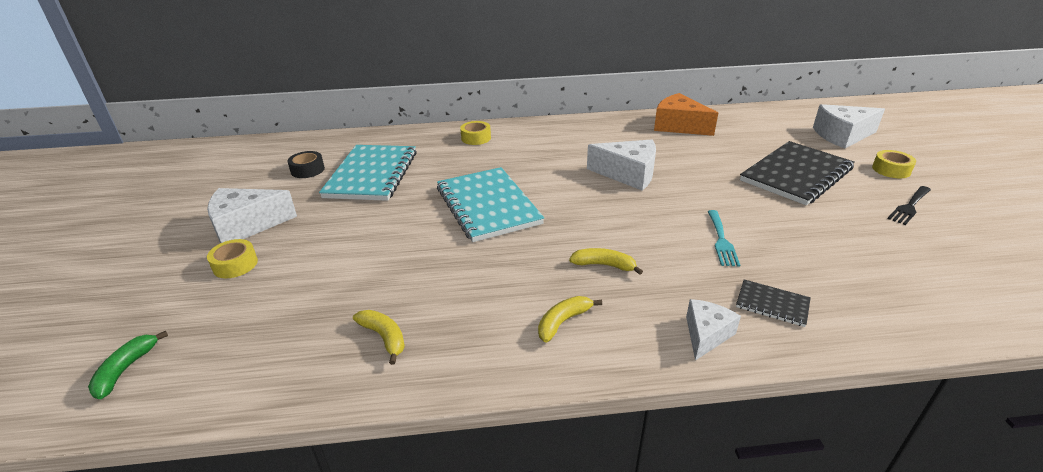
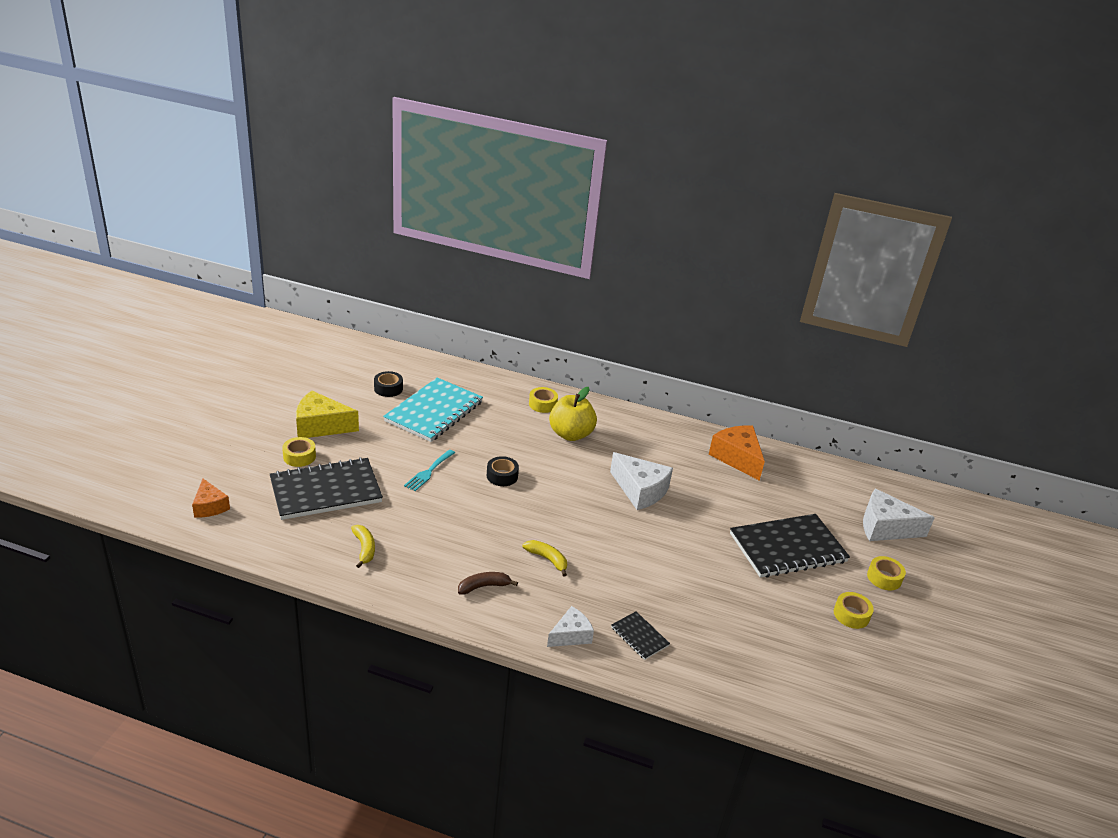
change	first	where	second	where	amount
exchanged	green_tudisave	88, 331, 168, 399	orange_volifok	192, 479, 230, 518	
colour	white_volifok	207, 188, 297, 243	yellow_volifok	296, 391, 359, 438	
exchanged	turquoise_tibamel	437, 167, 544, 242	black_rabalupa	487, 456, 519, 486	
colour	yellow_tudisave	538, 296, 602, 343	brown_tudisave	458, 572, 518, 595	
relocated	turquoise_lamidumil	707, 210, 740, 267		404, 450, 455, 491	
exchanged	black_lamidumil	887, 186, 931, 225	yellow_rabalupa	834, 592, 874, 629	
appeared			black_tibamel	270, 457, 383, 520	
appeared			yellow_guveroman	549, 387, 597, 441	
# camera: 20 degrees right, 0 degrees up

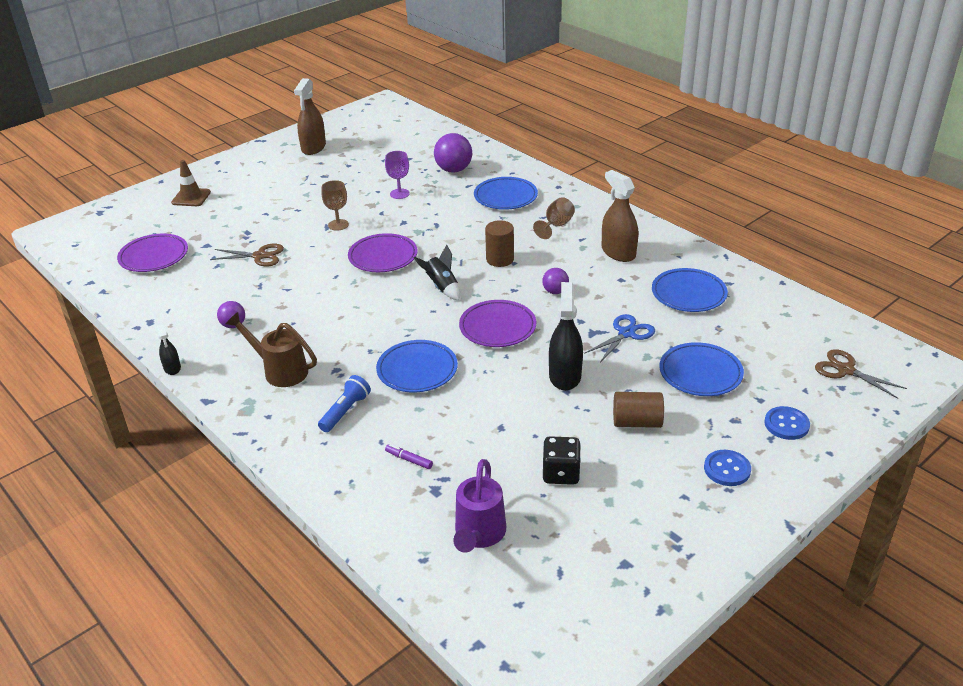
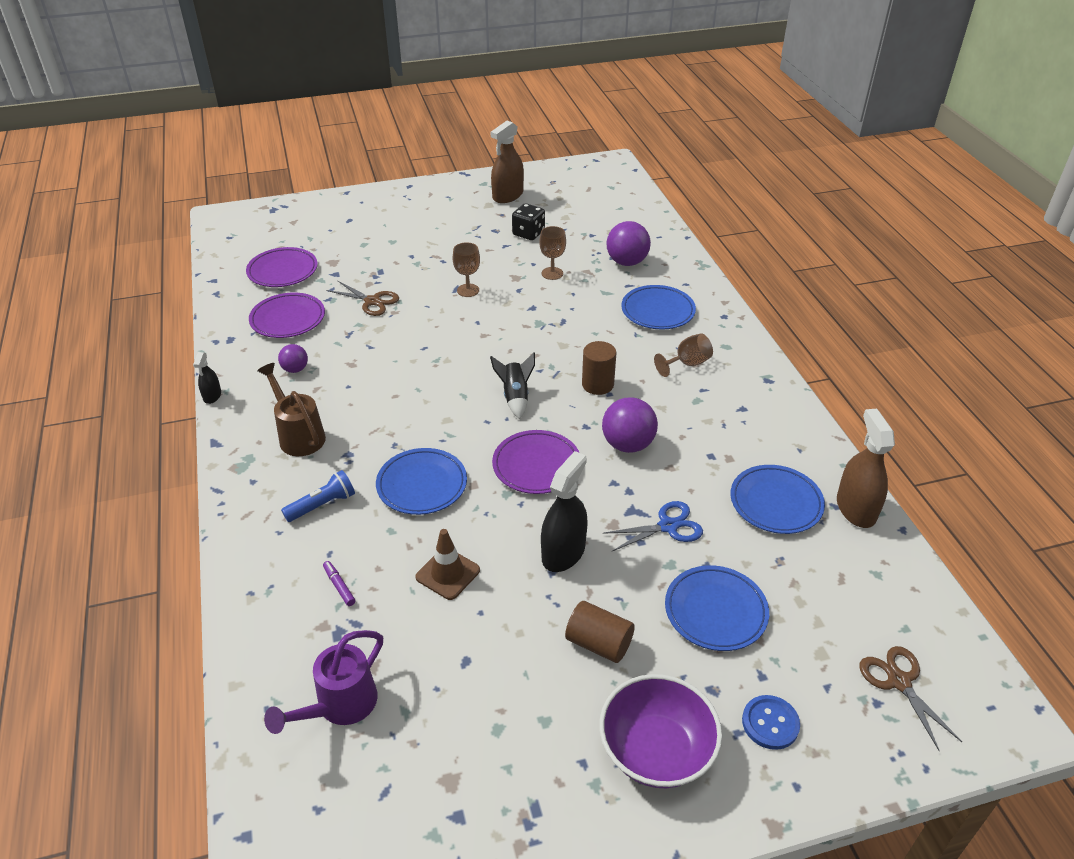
change	first	where	second	where	amount
relocated	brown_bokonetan	171, 160, 211, 206		415, 529, 480, 600	
relocated	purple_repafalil	348, 233, 418, 272		249, 293, 325, 338	
colour	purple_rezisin	385, 151, 410, 199	brown_rezisin	539, 226, 566, 280	
size	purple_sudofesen	542, 268, 569, 294		602, 397, 658, 453	x1.75
relocated	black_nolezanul	542, 436, 581, 485		512, 203, 545, 240	
relocated	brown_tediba	602, 170, 638, 262		837, 409, 895, 528	
exchanged	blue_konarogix	704, 450, 751, 486	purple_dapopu	599, 674, 722, 788	
# camera: 25 degrees right, 5 degrees up

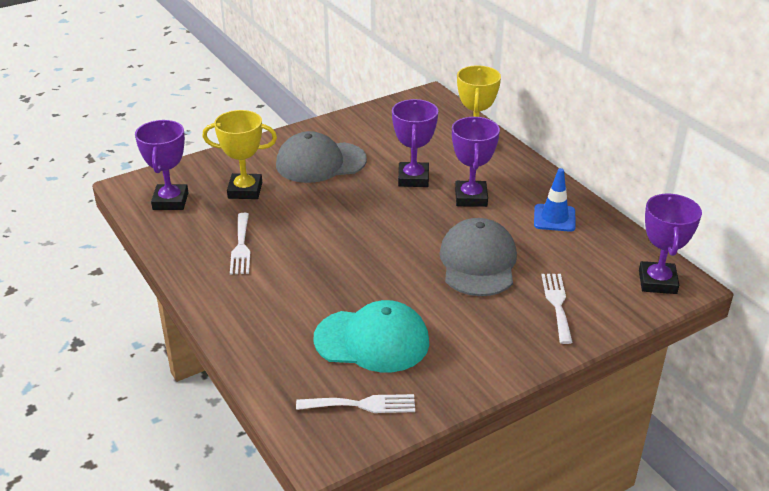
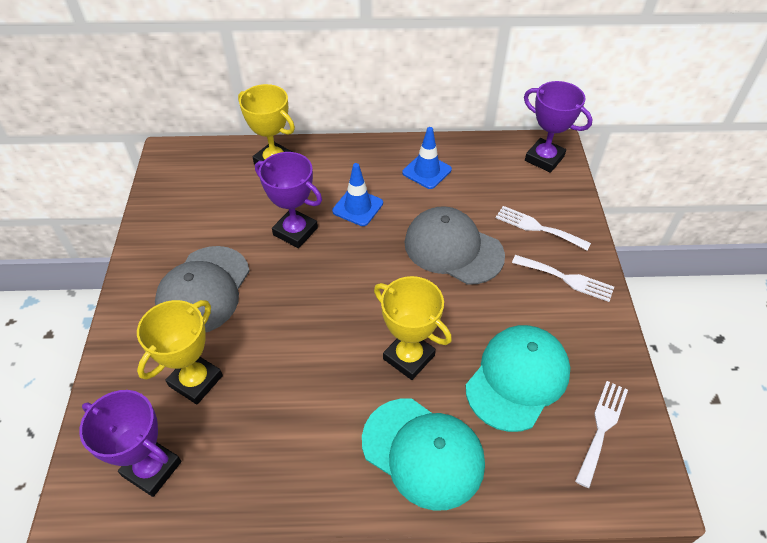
change	first	where	second	where	amount
relocated	white_lamidumil	230, 213, 250, 275		512, 255, 614, 302	
exchanged	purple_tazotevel	452, 117, 500, 207	blue_bokonetan	332, 163, 383, 226	
appeared			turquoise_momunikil	362, 399, 485, 511	
appeared			yellow_tazotevel	374, 276, 452, 380	
# camera: 60 degrees left, 15 degrees up

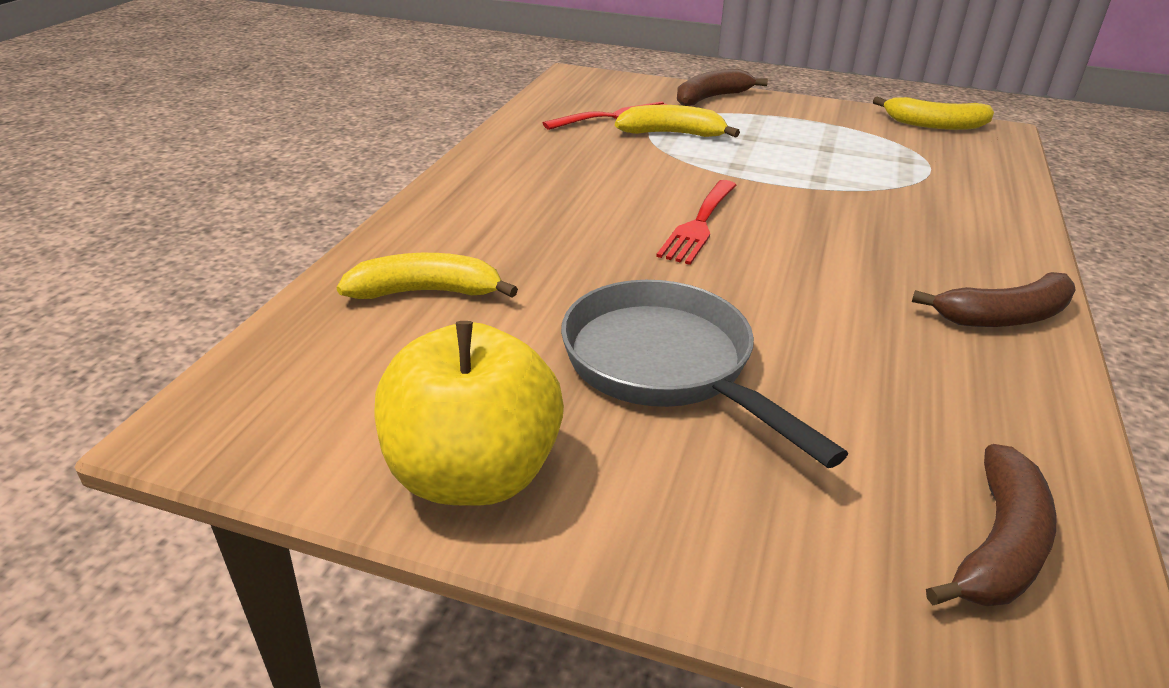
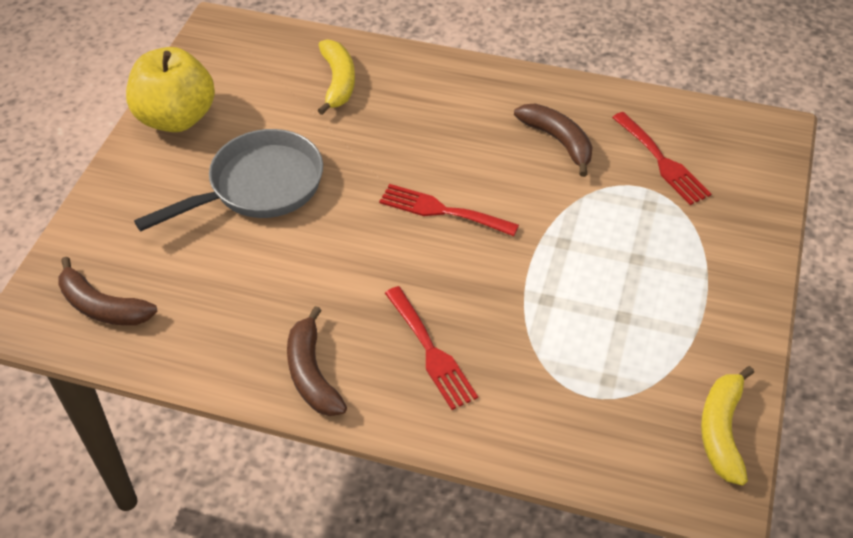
change	first	where	second	where	amount
missing	yellow_tudisave	615, 105, 740, 138			
relocated	brown_tudisave	677, 69, 768, 106		514, 104, 592, 177	
appeared			red_lamidumil	385, 286, 478, 410	
# camera: 90 degrees right, 15 degrees up

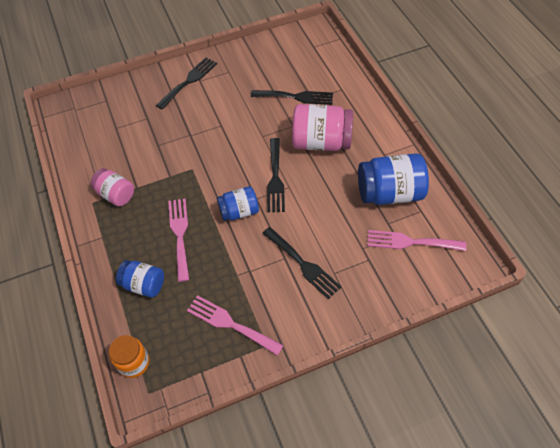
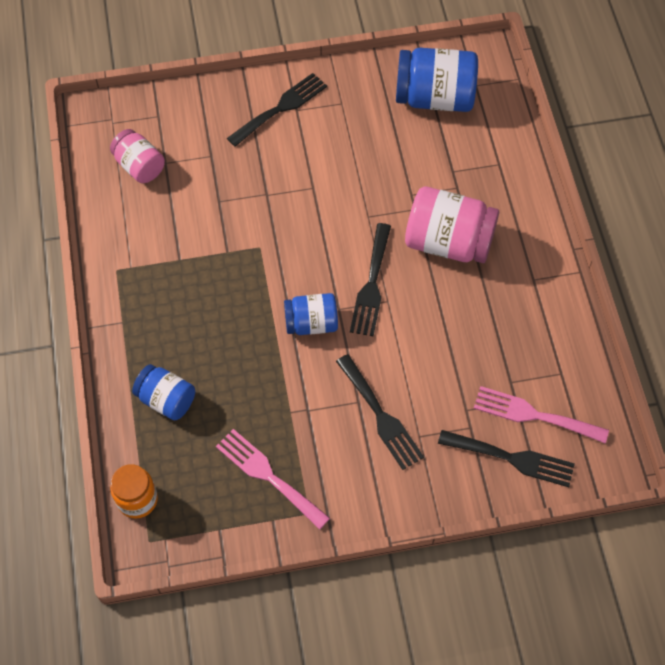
change	first	where	second	where	amount
relocated	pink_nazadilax	90, 168, 134, 206		110, 129, 165, 183	
missing	pink_lamidumil	168, 199, 189, 282			
relocated	black_lamidumil	251, 90, 333, 105		438, 430, 575, 487	
relocated	blue_nazadilax	358, 153, 429, 205		396, 48, 478, 112	
# camera: 10 degrees right, 5 degrees up

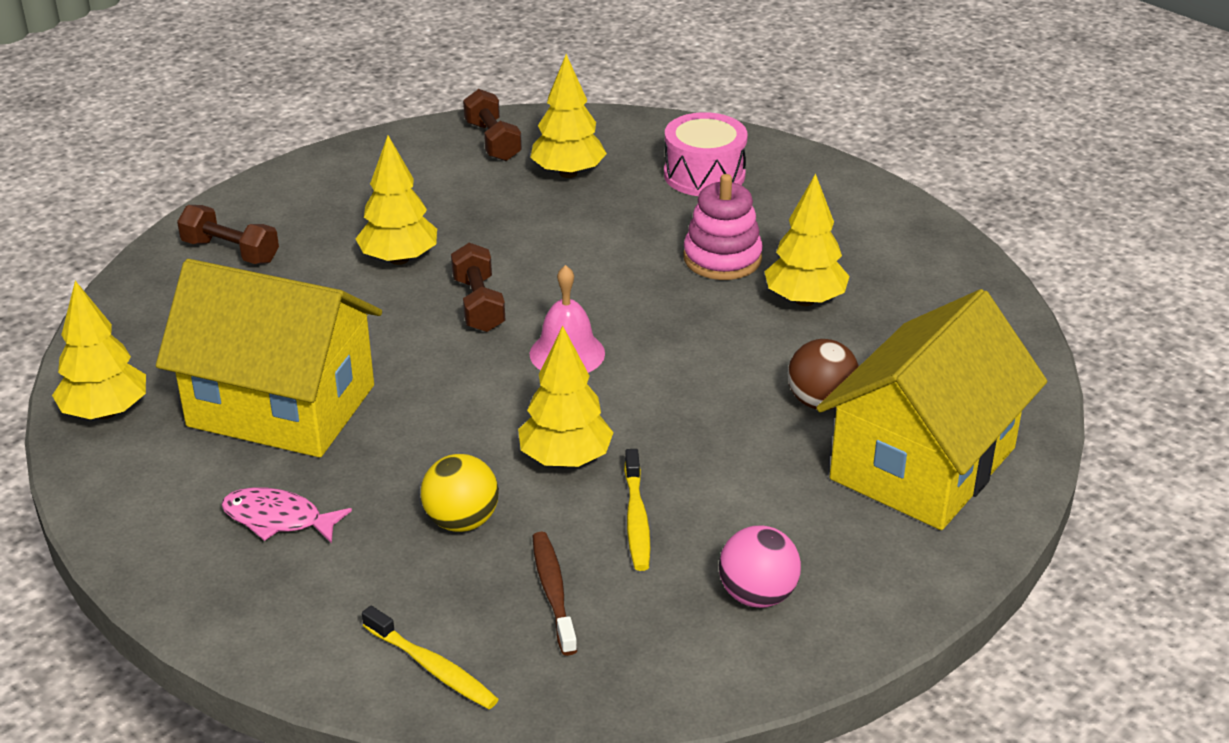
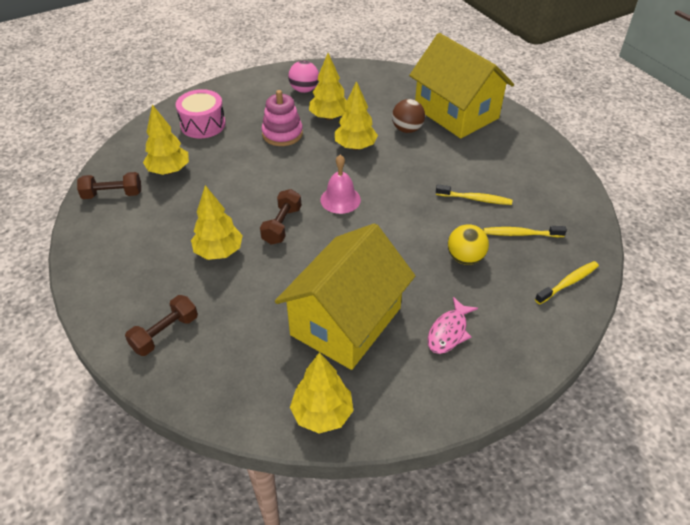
change	first	where	second	where	amount
spun	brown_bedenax	451, 243, 505, 332		260, 189, 301, 245	75 degrees counterclockwise
relocated	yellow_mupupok	518, 326, 614, 467		335, 81, 378, 150	
colour	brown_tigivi	533, 532, 577, 656	yellow_tigivi	484, 226, 567, 237	
relocated	pink_sudofesen	719, 526, 801, 608		288, 61, 319, 93	
# camera: 75 degrees left, 10 degrees up

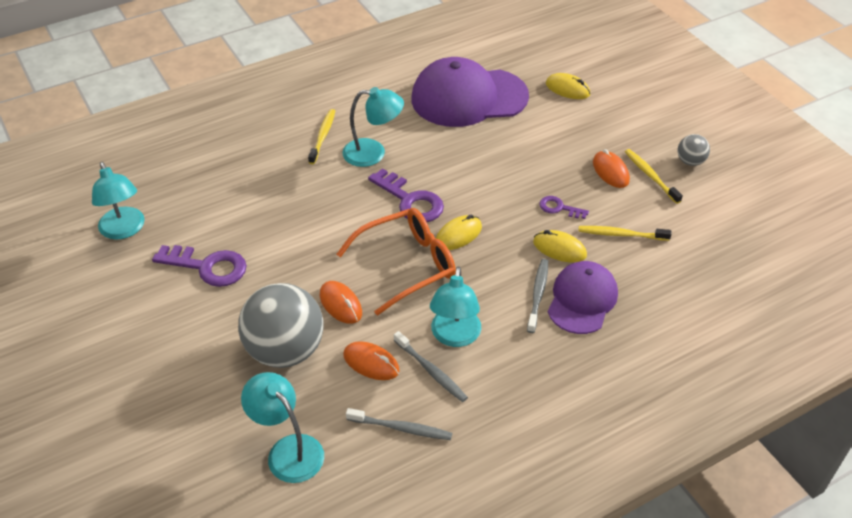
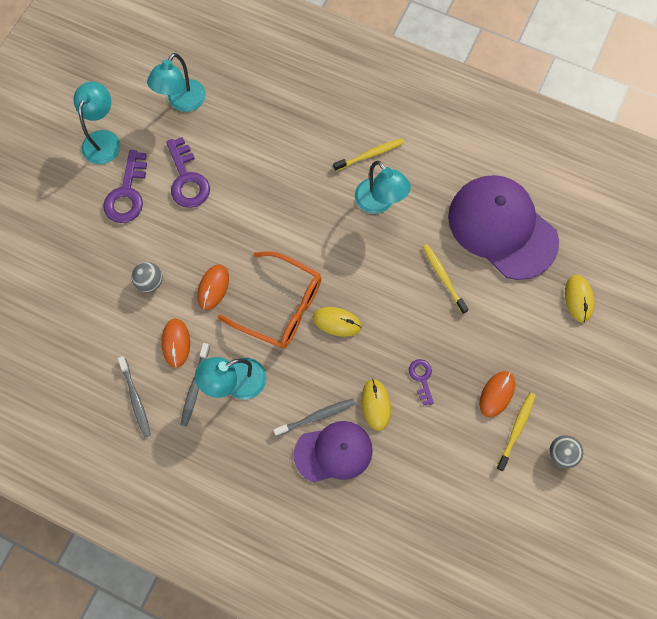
change	first	where	second	where	amount
size	grey_sudofesen	238, 283, 324, 368		131, 262, 163, 292	x0.46
relocated	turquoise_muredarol	241, 372, 324, 483		74, 82, 120, 164	
relocated	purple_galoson	368, 168, 444, 222		103, 150, 147, 223	
relocated	yellow_tigivi	579, 226, 672, 241		423, 244, 469, 314	
# camera: 55 degrees right, 25 degrees up

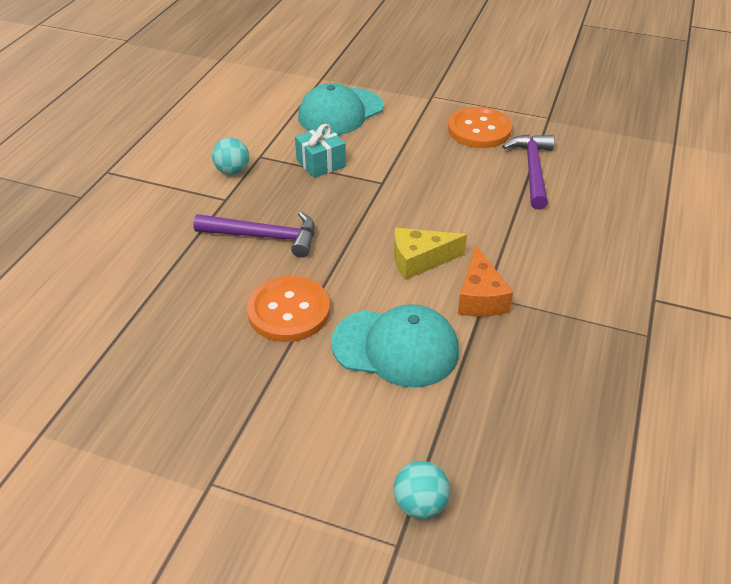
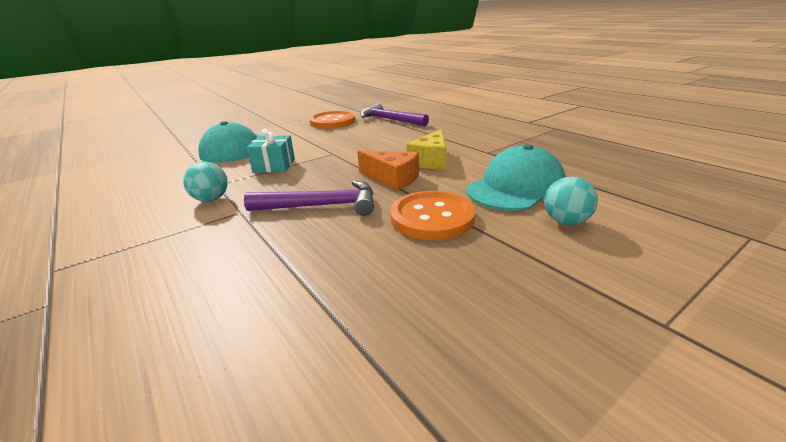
change	first	where	second	where	amount
spun	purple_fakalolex	193, 212, 315, 258		244, 180, 374, 216	45 degrees clockwise
relocated	turquoise_sudofesen	394, 461, 450, 519		544, 177, 598, 225	
relocated	orange_volifok	458, 245, 513, 317		357, 150, 419, 191	
# camera: 55 degrees left, 15 degrees down

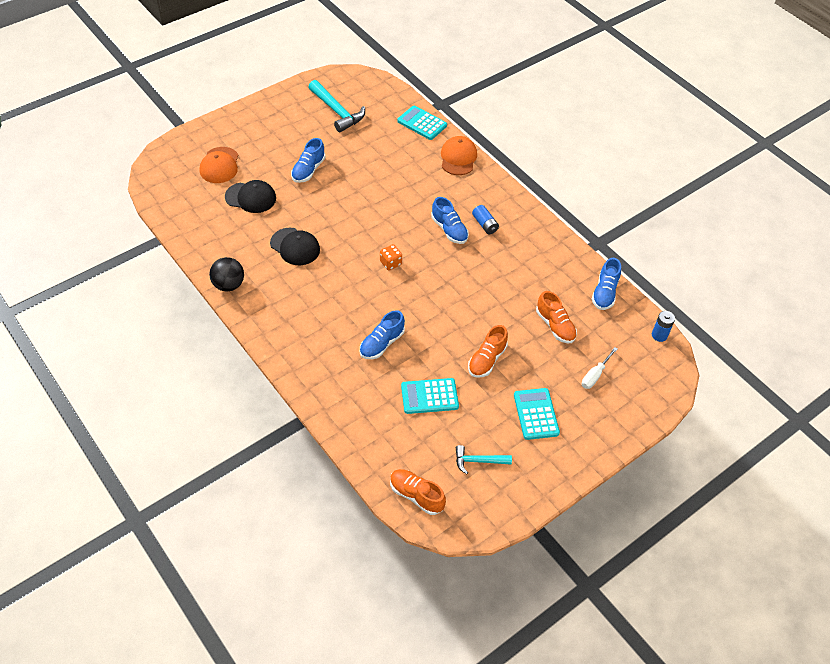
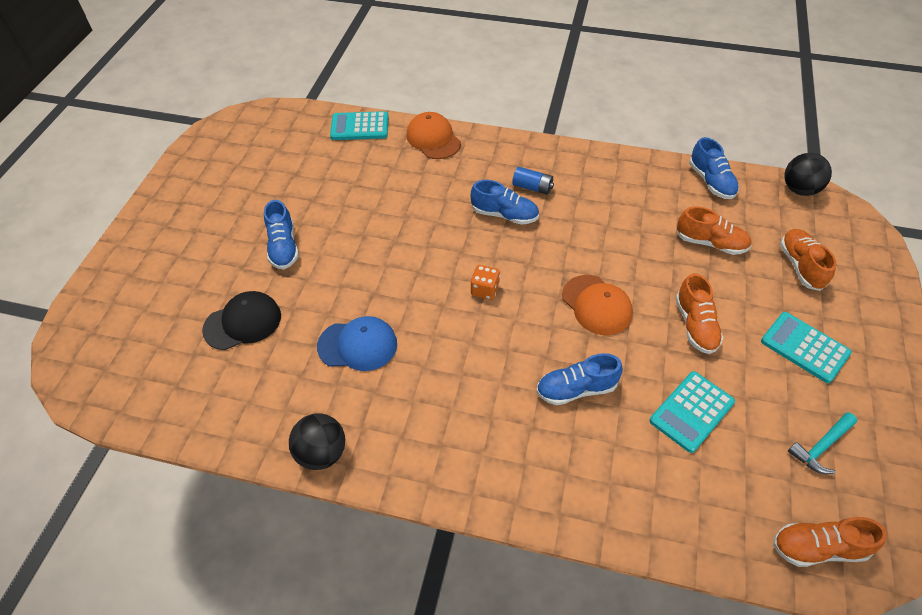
change	first	where	second	where	amount
relocated	orange_momunikil	200, 147, 239, 183		562, 275, 633, 335	
colour	black_momunikil	270, 228, 320, 265	blue_momunikil	317, 316, 397, 371	
missing	turquoise_fakalolex	308, 80, 365, 132			
spun	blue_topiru	360, 310, 405, 359		536, 353, 623, 405	75 degrees clockwise
exchanged	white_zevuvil	582, 347, 617, 389	orange_topiru	780, 229, 837, 291	
exchanged	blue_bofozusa	652, 311, 675, 342	black_sudofesen	784, 153, 832, 196	
# camera: 35 degrees left, 0 degrees up

